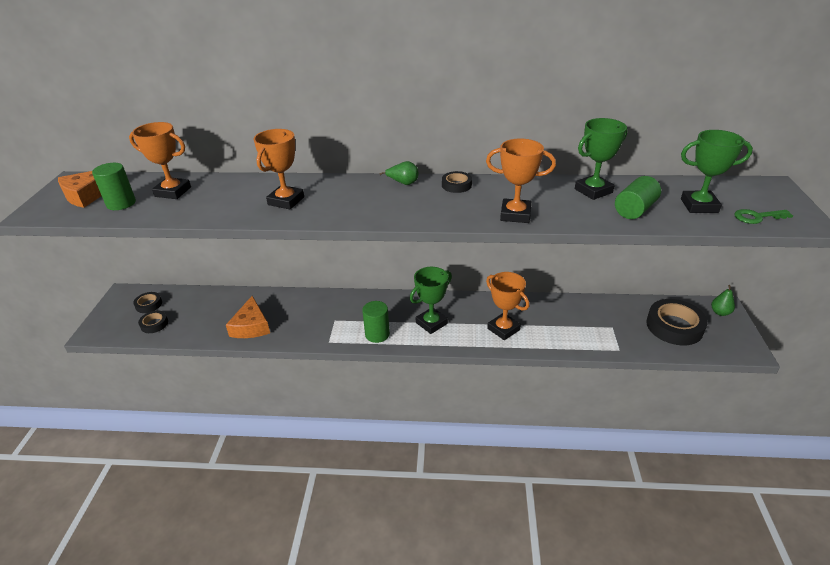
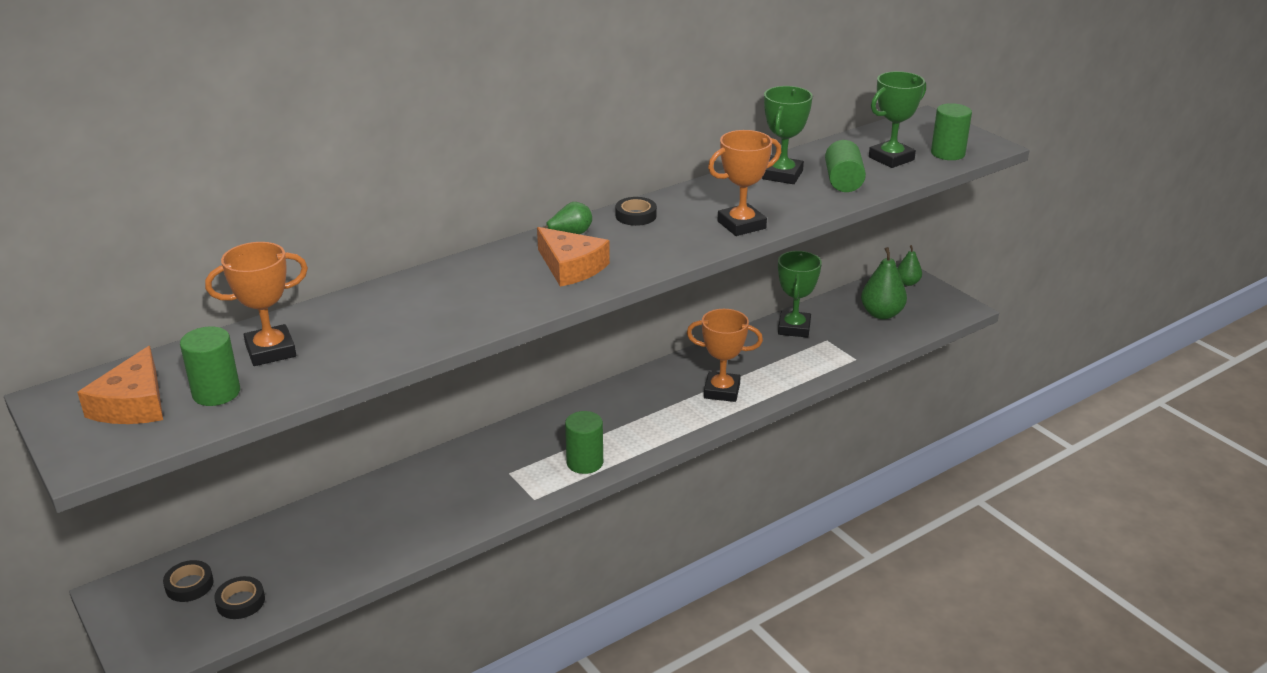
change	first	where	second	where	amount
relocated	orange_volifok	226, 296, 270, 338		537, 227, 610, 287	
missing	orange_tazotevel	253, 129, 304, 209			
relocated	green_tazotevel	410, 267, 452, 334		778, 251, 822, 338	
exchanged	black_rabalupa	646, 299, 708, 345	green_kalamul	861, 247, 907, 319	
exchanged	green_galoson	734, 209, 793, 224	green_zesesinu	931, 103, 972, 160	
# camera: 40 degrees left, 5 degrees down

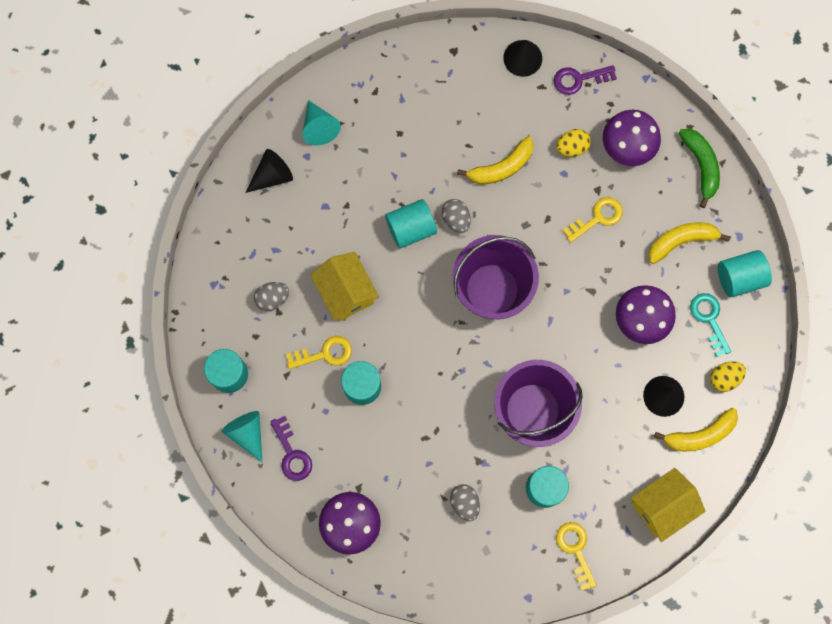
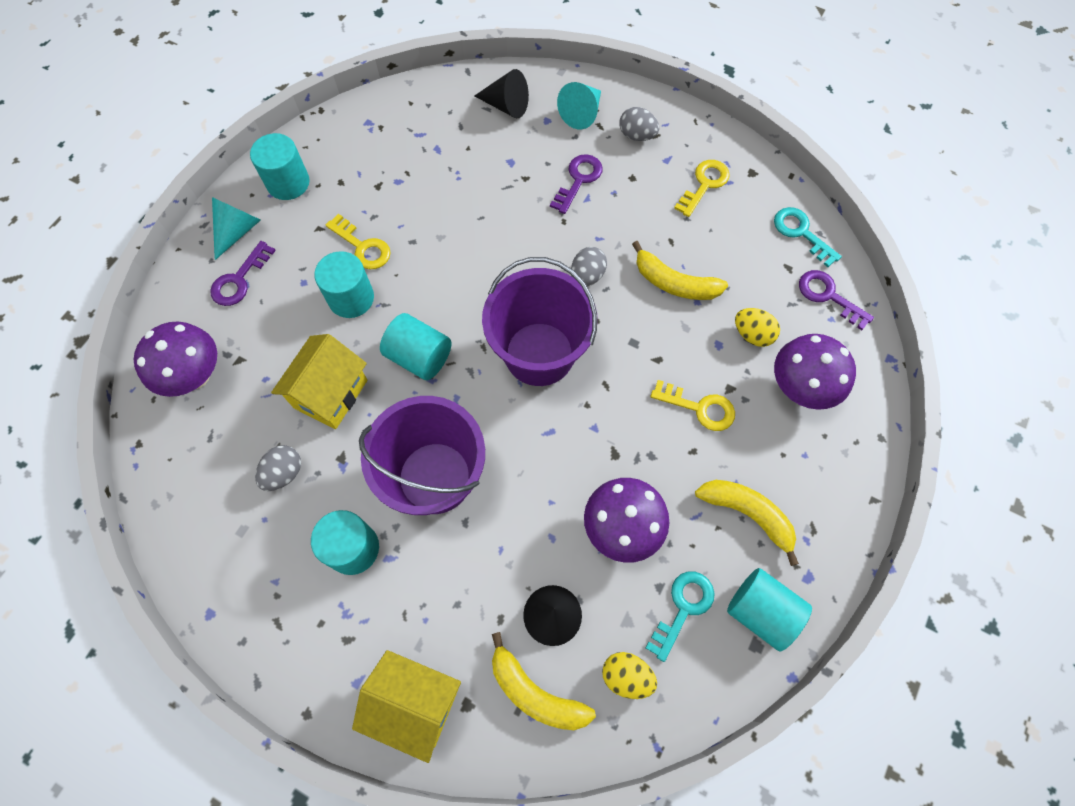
change	first	where	second	where	amount
relocated	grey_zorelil	254, 282, 289, 311		619, 107, 659, 141	
relocated	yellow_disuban	310, 252, 379, 321		271, 334, 367, 429	
relocated	turquoise_zesesinu	385, 199, 437, 249		380, 313, 452, 380	
exchanged	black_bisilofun	503, 40, 542, 77	turquoise_galoson	774, 207, 842, 267	
relocated	yellow_galoson	556, 522, 597, 590		674, 160, 730, 217	
missing	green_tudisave	679, 129, 720, 208			
appeared			purple_galoson	550, 154, 603, 214	
# camera: 55 degrees right, 10 degrees down

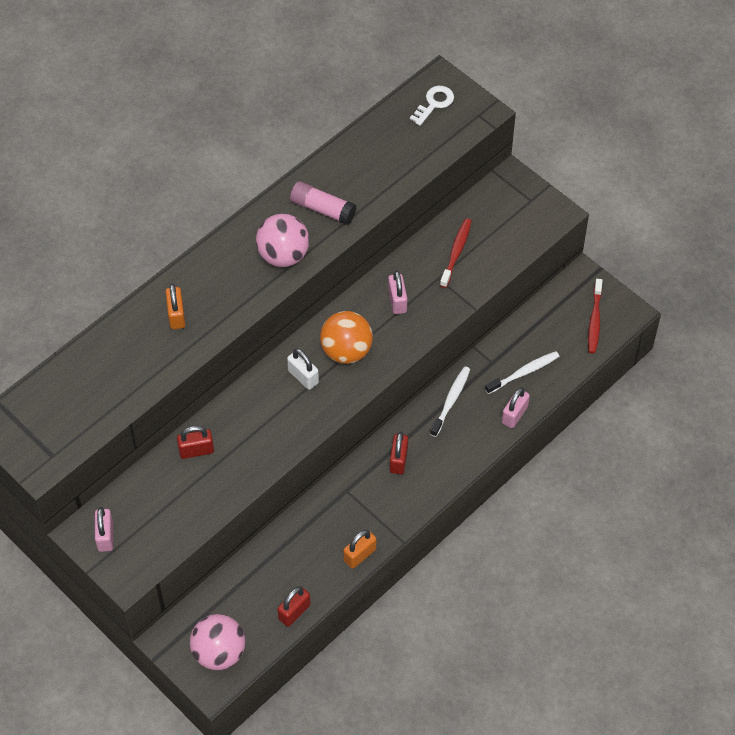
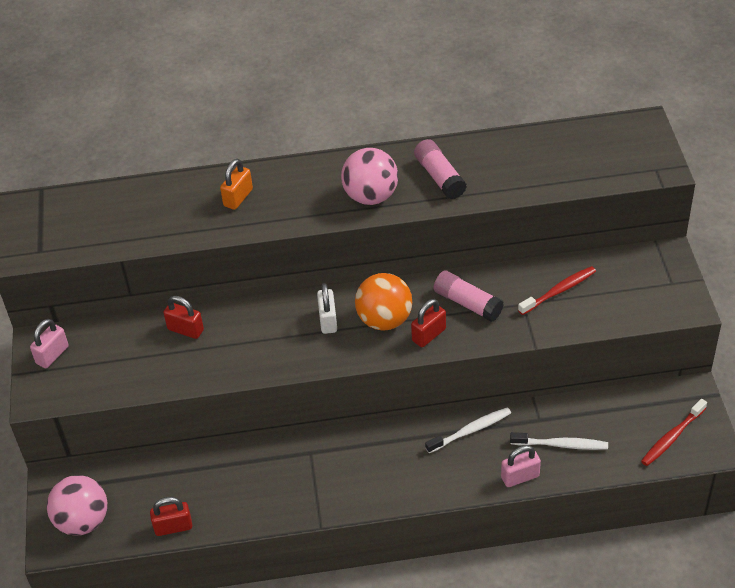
change	first	where	second	where	amount
missing	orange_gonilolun	343, 530, 376, 569			
exchanged	pink_gonilolun	388, 271, 408, 314	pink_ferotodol	434, 270, 504, 322	
relocated	red_gonilolun	390, 432, 408, 474		411, 299, 446, 347	
missing	white_galoson	410, 86, 454, 126			
# camera: 40 degrees right, 10 degrees down

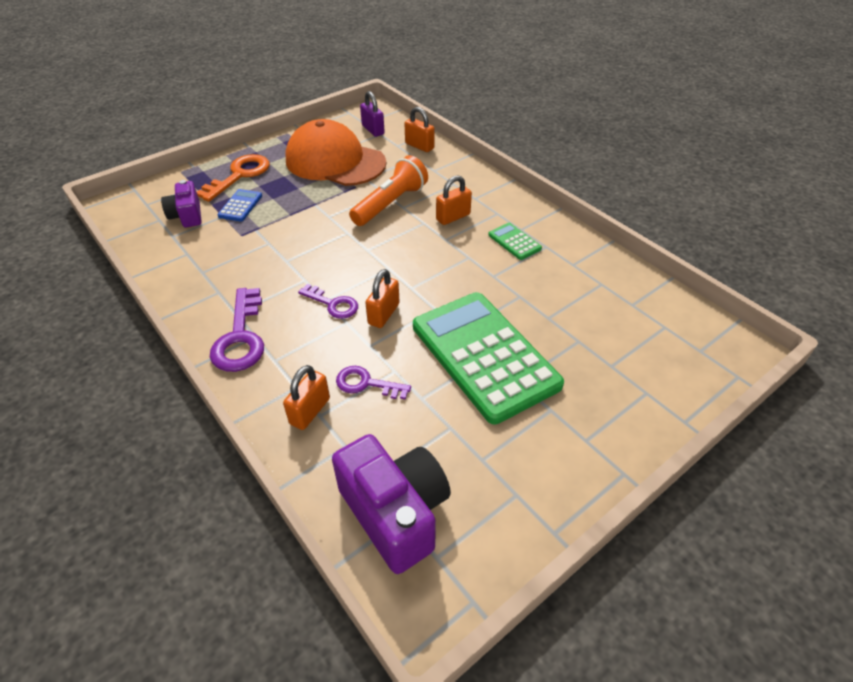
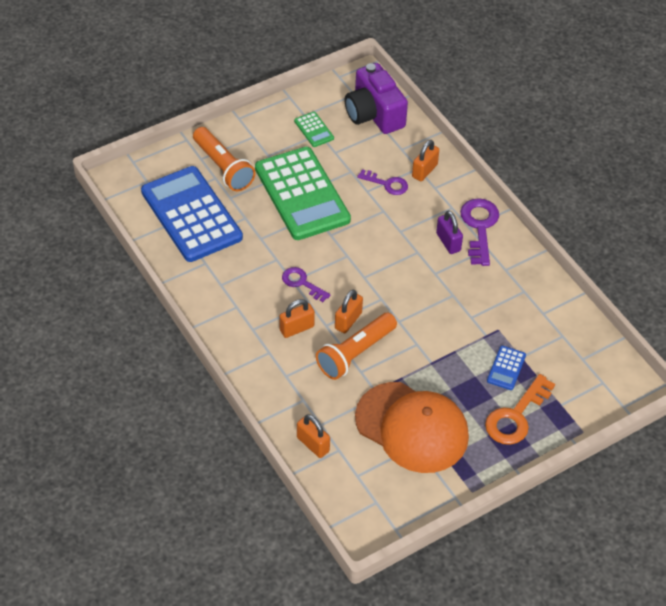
change	first	where	second	where	amount
missing	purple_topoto	161, 180, 202, 227			
relocated	purple_galoson	298, 284, 358, 319		282, 267, 331, 302	
relocated	purple_gonilolun	360, 91, 385, 137		436, 210, 463, 254	
relocated	orange_gonilolun	365, 269, 400, 328		335, 289, 363, 333	
relocated	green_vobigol	488, 223, 542, 260		294, 112, 334, 147	
appeared			blue_vobigol	141, 166, 243, 262	
appeared			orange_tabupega	193, 127, 256, 191	
# camera: 175 degrees left, 5 degrees up

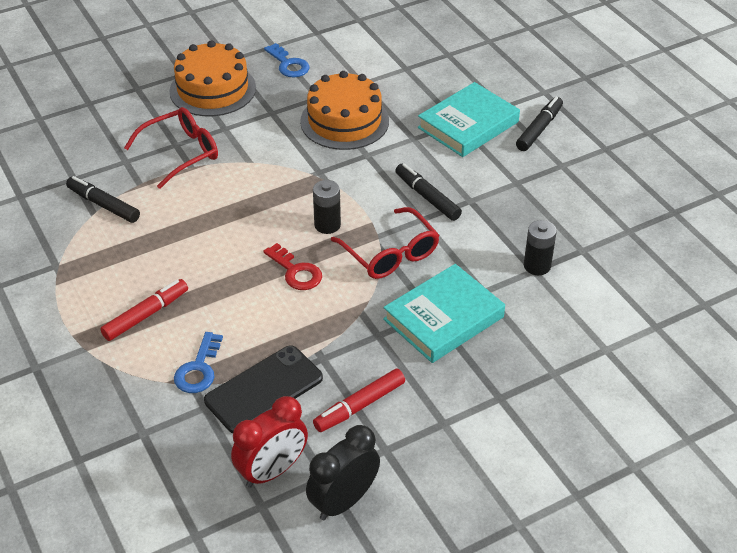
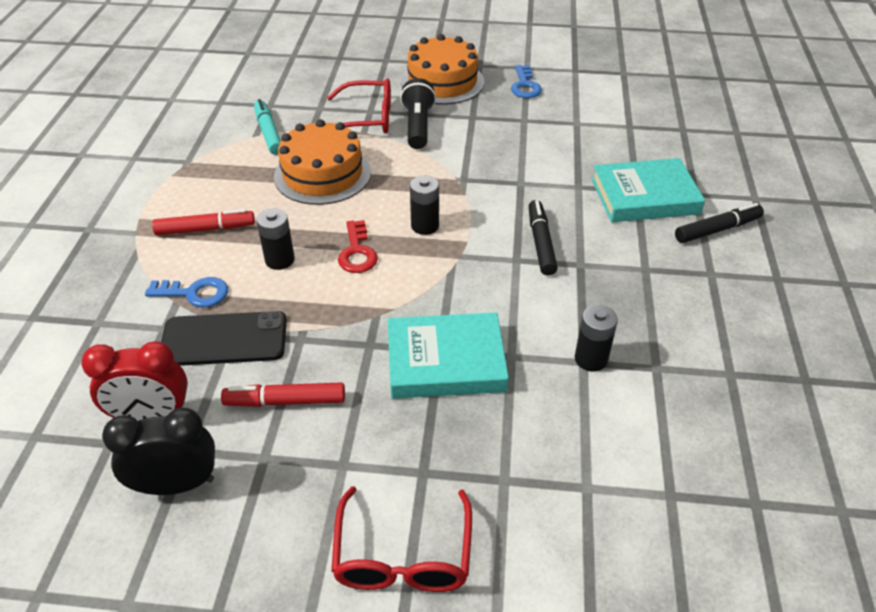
change	first	where	second	where	amount
colour	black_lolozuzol	66, 176, 140, 223	turquoise_lolozuzol	254, 99, 281, 155	
spun	blue_galoson	174, 332, 223, 393		145, 277, 228, 307	135 degrees counterclockwise
relocated	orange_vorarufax	300, 71, 389, 150		274, 119, 371, 205	
relocated	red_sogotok	331, 207, 440, 279		331, 486, 472, 592	
appeared			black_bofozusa	256, 209, 295, 270	
appeared			black_tabupega	400, 78, 436, 149	
# camera: 35 degrees right, 0 degrees up

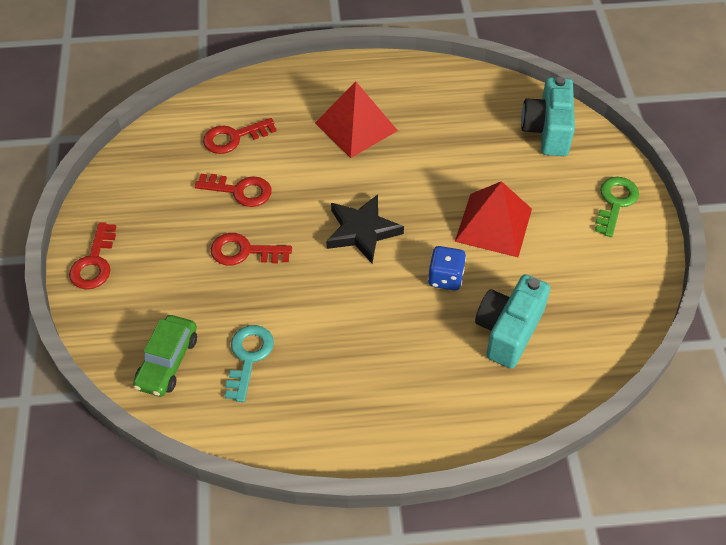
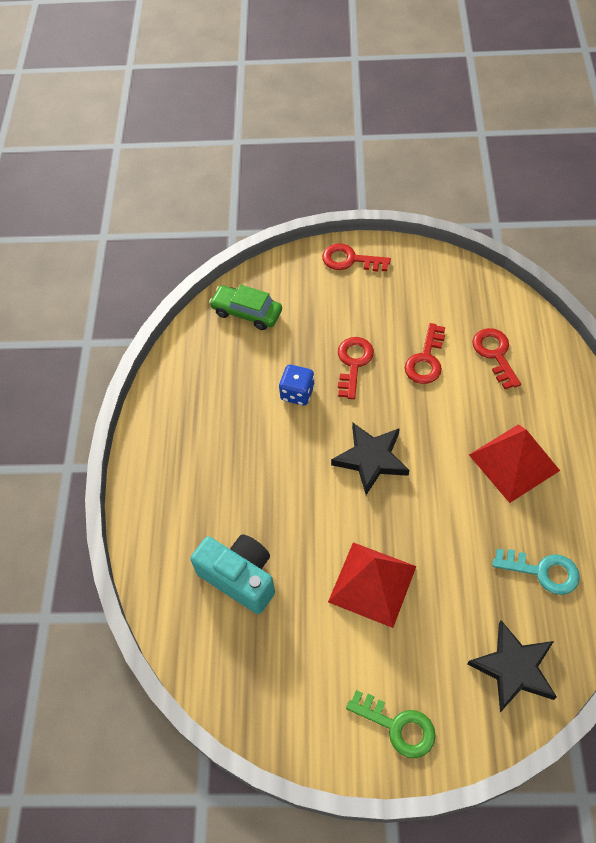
change	first	where	second	where	amount
relocated	turquoise_galoson	225, 325, 274, 402		492, 549, 580, 595	
relocated	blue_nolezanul	428, 246, 466, 291		279, 365, 315, 405	
exchanged	turquoise_topoto	521, 77, 575, 156	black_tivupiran	467, 620, 557, 713	
# camera: 100 degrees right, 5 degrees up

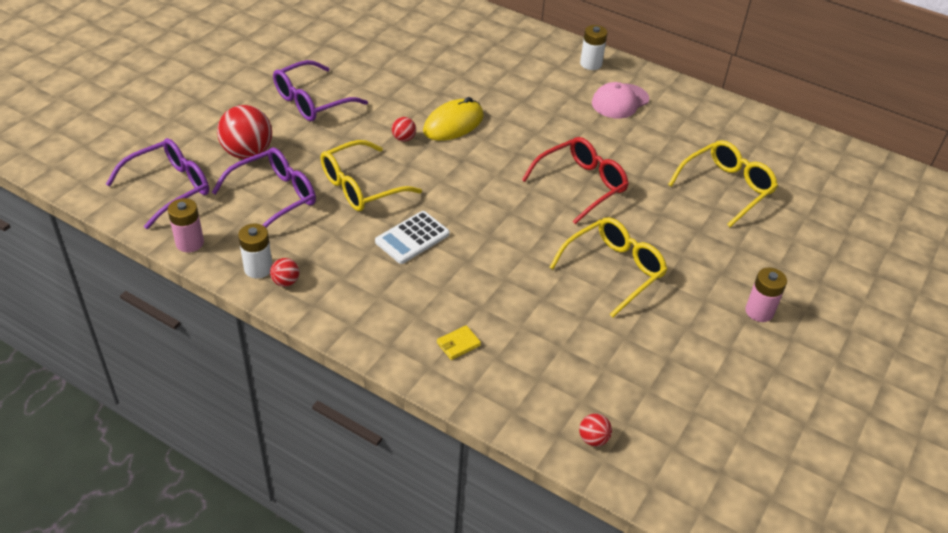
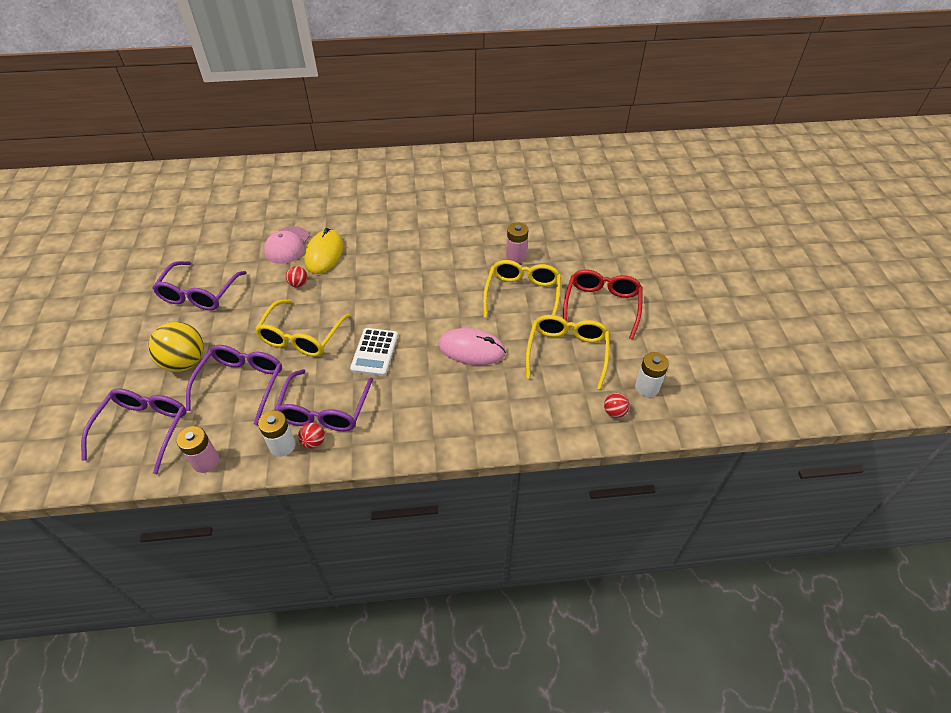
change	first	where	second	where	amount
colour	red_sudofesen	217, 105, 272, 159	yellow_sudofesen	148, 322, 204, 372	
missing	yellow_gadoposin	437, 325, 481, 360			
relocated	red_sogotok	522, 137, 629, 224		563, 269, 643, 339	
relocated	white_bofozusa	580, 25, 607, 70		635, 352, 669, 397	
relocated	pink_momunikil	592, 82, 649, 119		264, 226, 309, 264	
relocated	yellow_sogotok	668, 140, 778, 227		526, 315, 609, 389	
relocated	pink_bofozusa	745, 267, 787, 322		506, 223, 528, 263	
appeared			purple_sogotok	275, 369, 373, 431	
appeared			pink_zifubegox	438, 328, 506, 365	
# camera: 35 degrees left, 5 degrees up

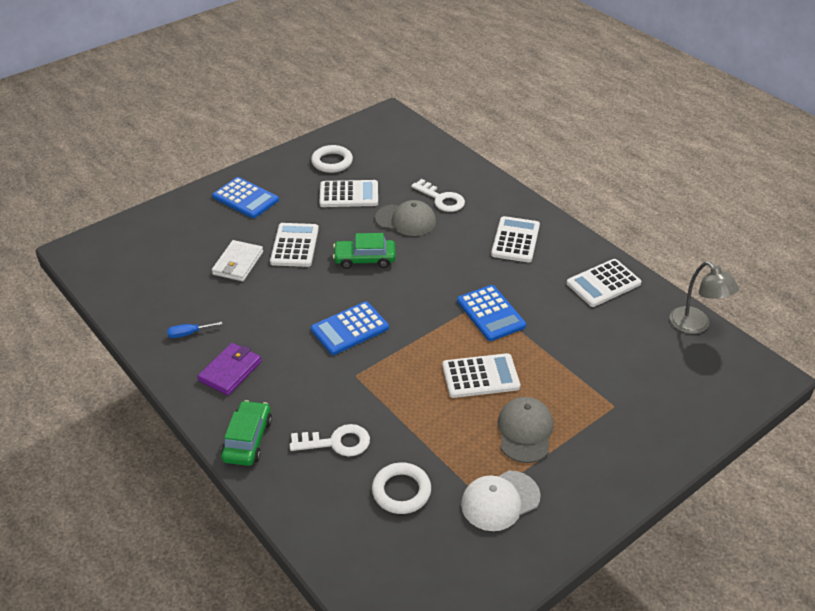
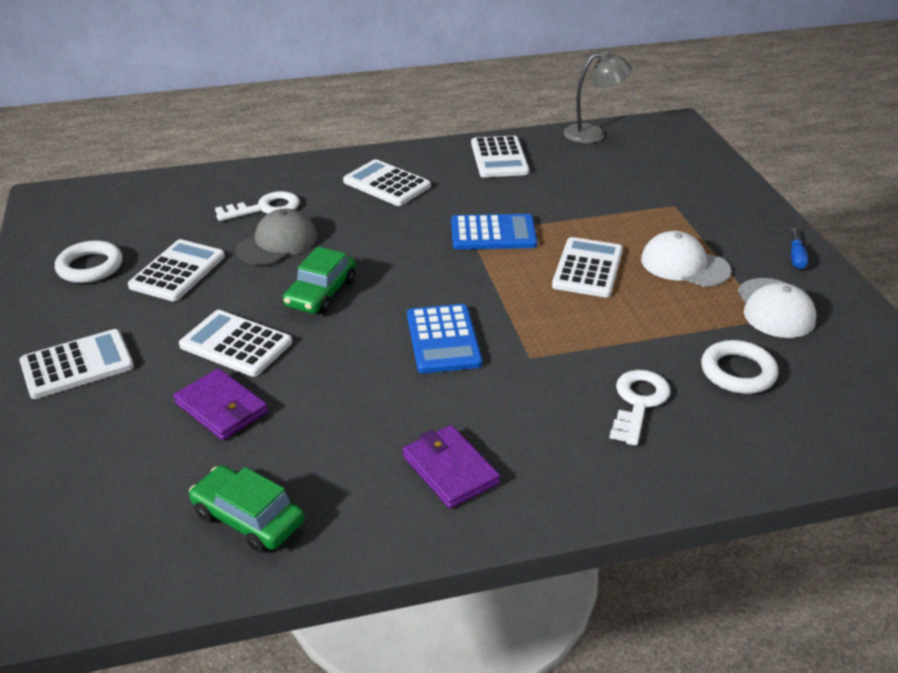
change	first	where	second	where	amount
relocated	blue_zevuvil	167, 322, 222, 338		791, 228, 809, 269	
colour	blue_vobigol	212, 177, 279, 218	white_vobigol	19, 329, 134, 399	
colour	white_gadoposin	212, 240, 263, 281	purple_gadoposin	173, 368, 268, 440	
relocated	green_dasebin	221, 400, 272, 466		189, 465, 304, 553	
colour	grey_momunikil	498, 397, 554, 463	white_momunikil	641, 231, 731, 287	
# camera: 65 degrees left, 5 degrees down

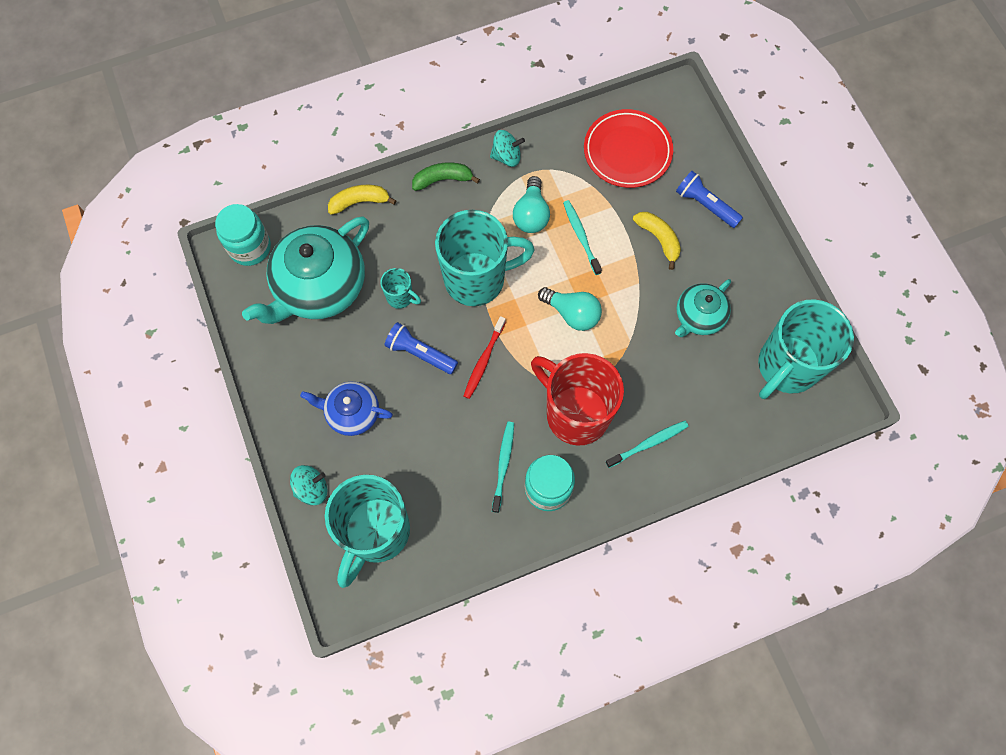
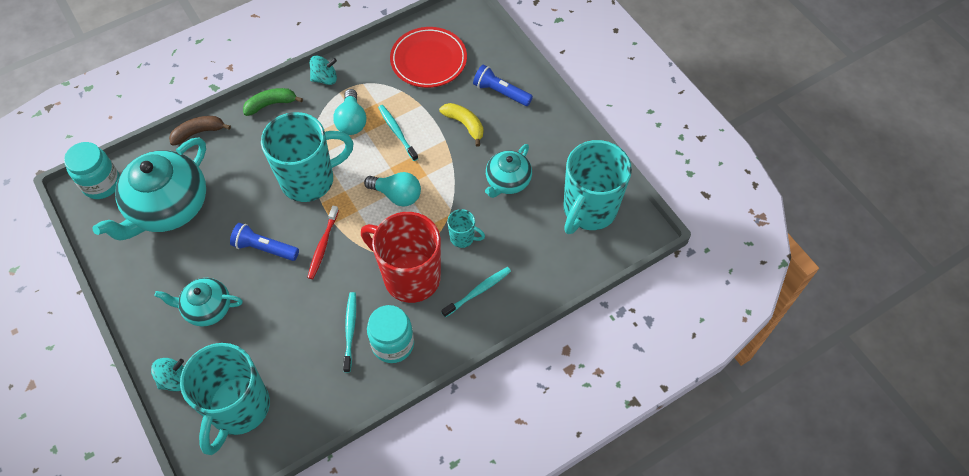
change	first	where	second	where	amount
colour	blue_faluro	300, 382, 393, 436	turquoise_faluro	155, 278, 243, 327	
colour	yellow_tudisave	328, 185, 397, 215	brown_tudisave	169, 116, 231, 146	
relocated	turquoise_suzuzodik	380, 268, 421, 309		447, 209, 485, 248	
# camera: 10 degrees left, 10 degrees down

